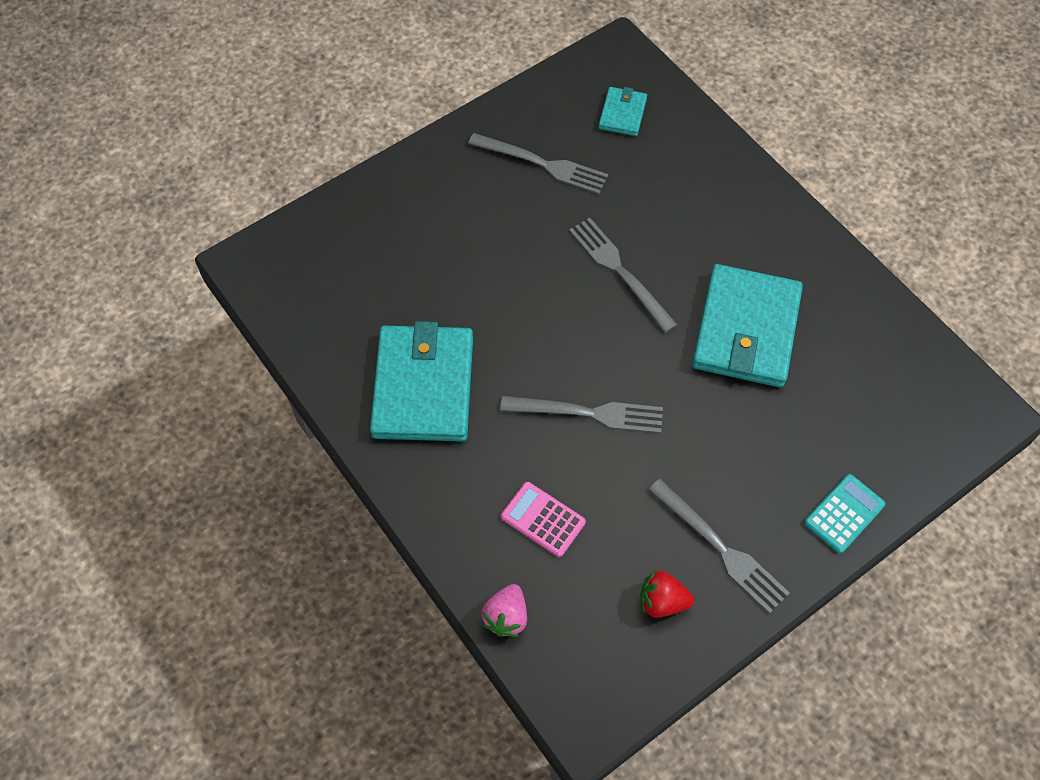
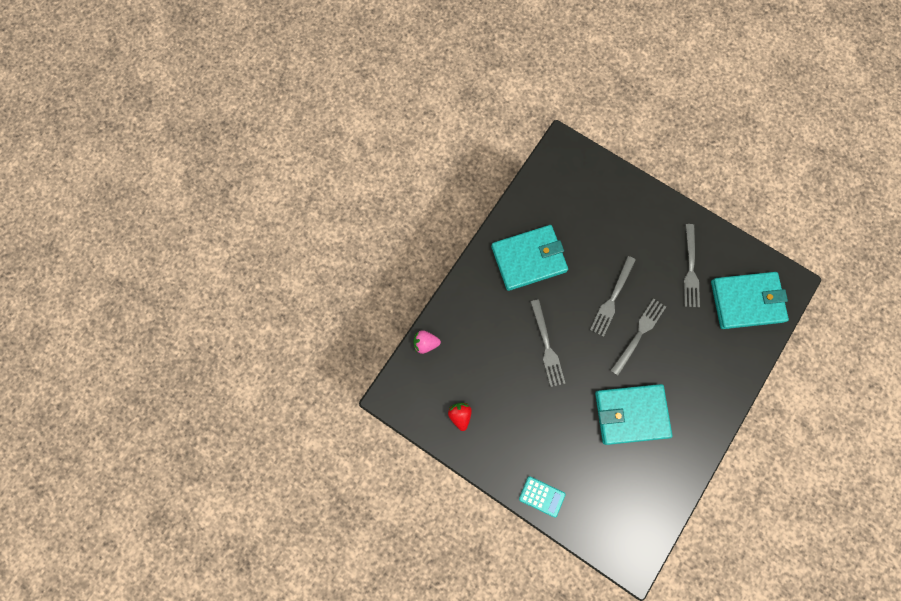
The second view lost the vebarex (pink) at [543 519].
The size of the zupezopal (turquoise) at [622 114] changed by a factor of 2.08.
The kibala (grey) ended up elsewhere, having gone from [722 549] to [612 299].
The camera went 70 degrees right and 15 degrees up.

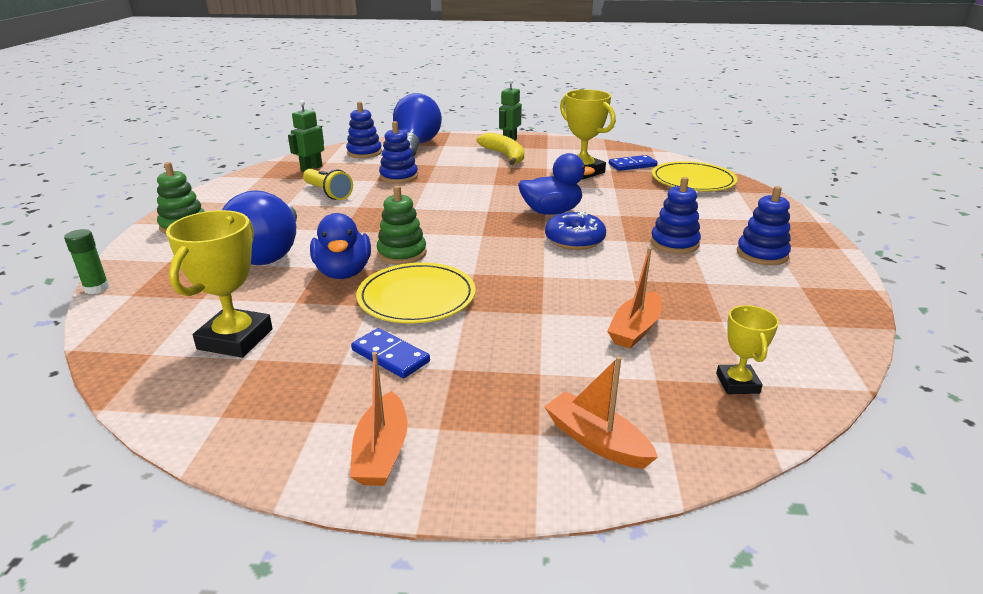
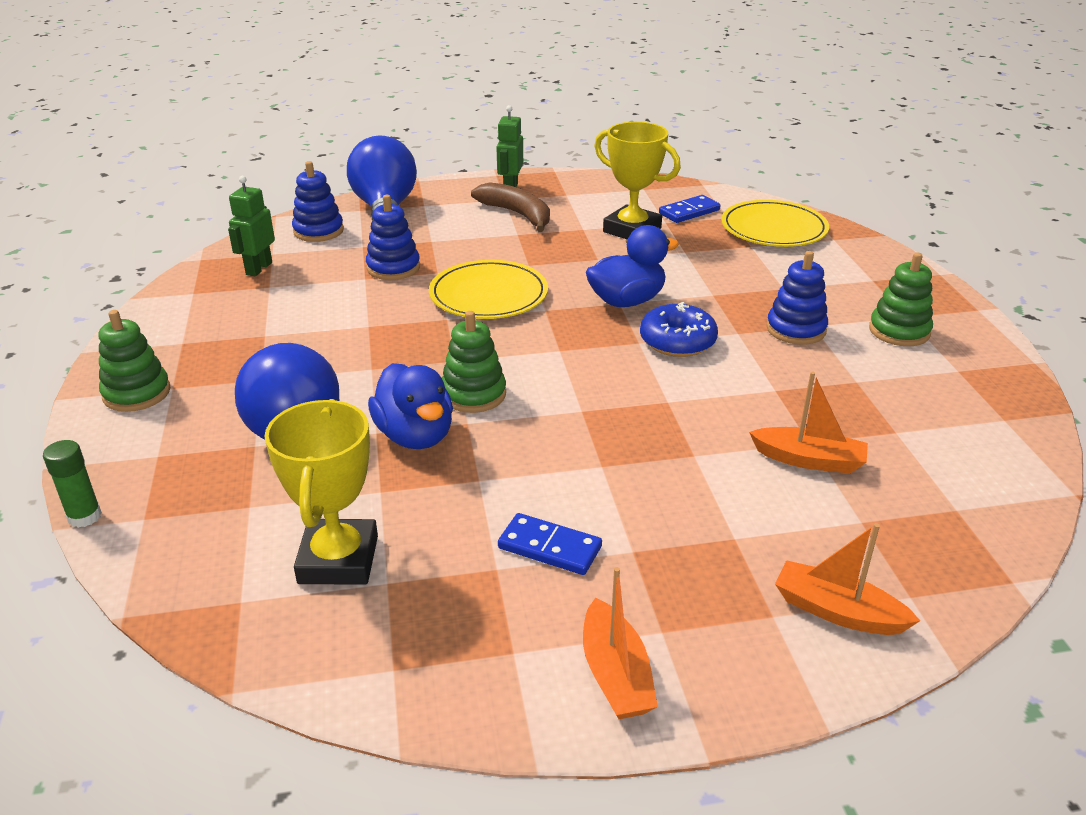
The second view lost the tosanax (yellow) at [328 193].
The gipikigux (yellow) ended up elsewhere, having gone from [416 297] to [488 295].
What was the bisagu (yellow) at [505 156] turned into the bisagu (brown) at [517 214].
The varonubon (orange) at [635 329] ended up facing another way, 90 degrees counterclockwise from before.
The second view lost the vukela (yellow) at [737 383].
What was the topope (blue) at [762 254] turned into the topope (green) at [899 331].
The camera went 15 degrees left and 5 degrees up.

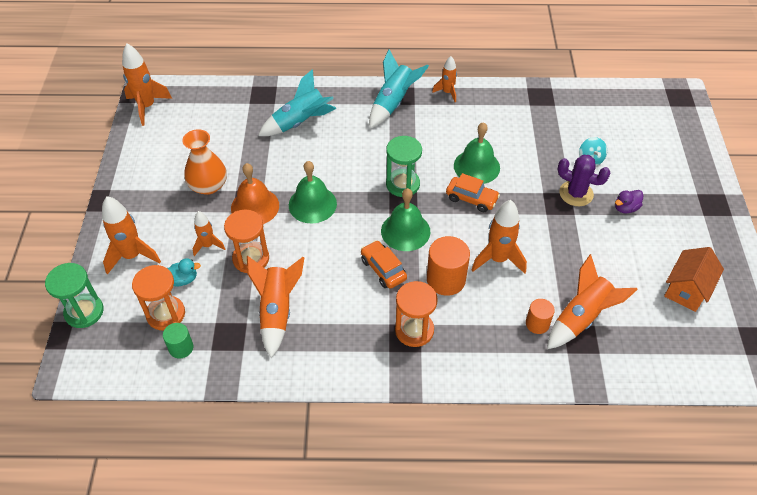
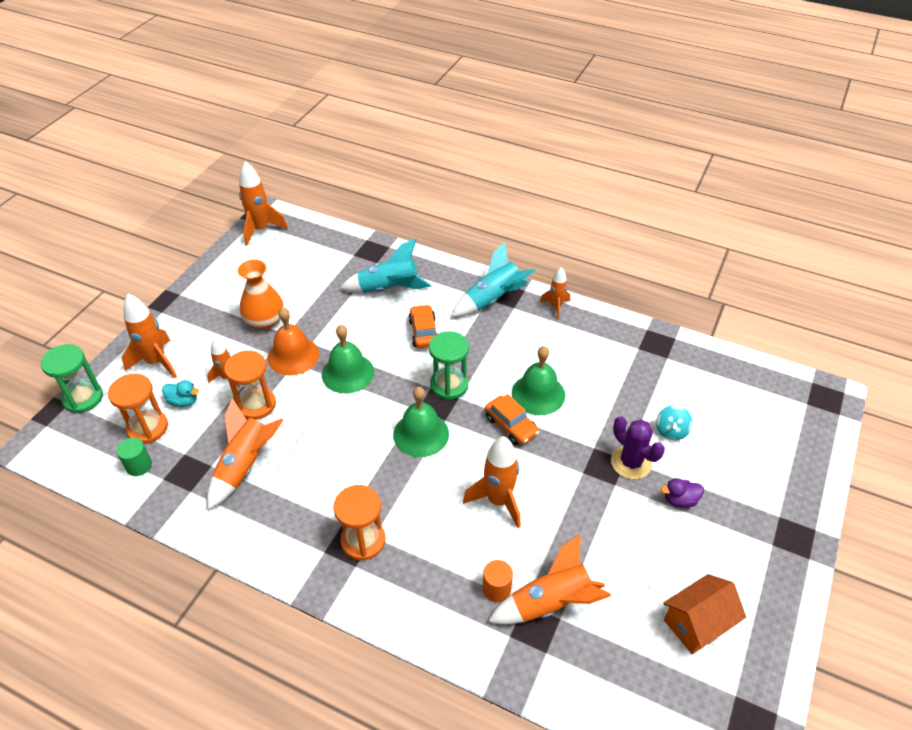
The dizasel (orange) ended up elsewhere, having gone from [383 269] to [424 332].
The second view lost the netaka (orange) at [446 279].
The camera went 25 degrees right and 5 degrees down.

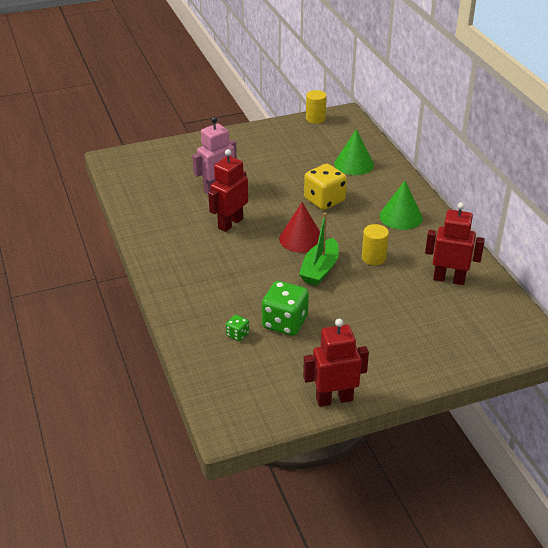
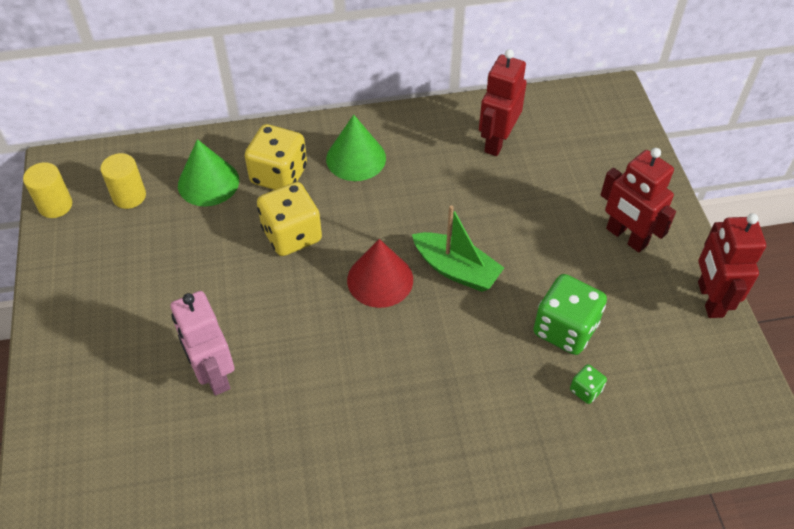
The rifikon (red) ended up elsewhere, having gone from [230 223] to [626 237].
The netaka (yellow) ended up elsewhere, having gone from [373 258] to [129 196].
The second view gained the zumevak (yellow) at [279 175].
The camera went 80 degrees left and 15 degrees up.

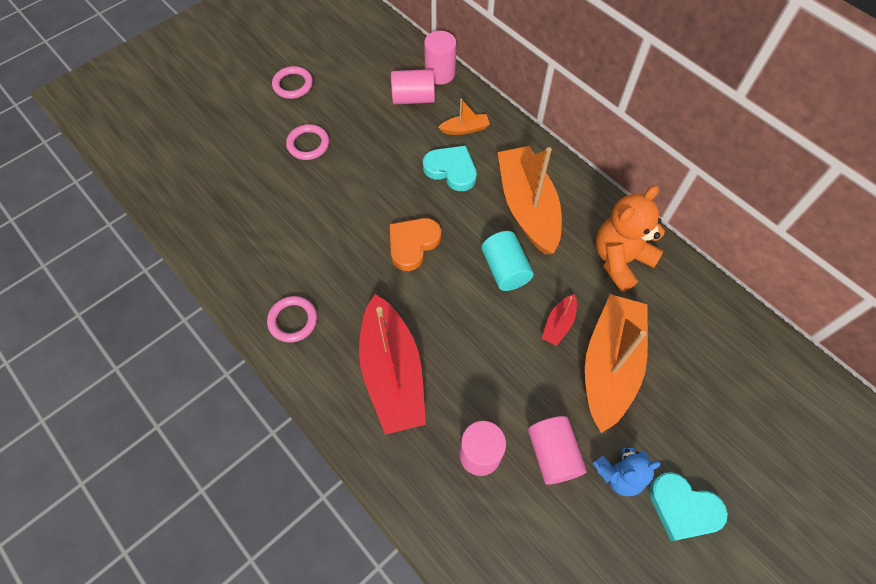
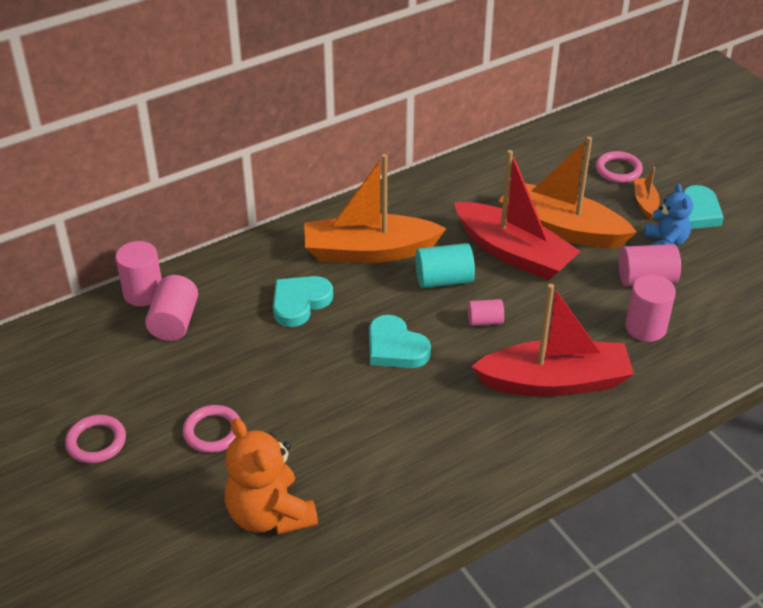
The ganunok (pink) ended up elsewhere, having gone from [293 320] to [618 170].
What was the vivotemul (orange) at [413 244] turned into the vivotemul (turquoise) at [395 347].
The varonubon (orange) ended up elsewhere, having gone from [465 129] to [645 203].
The size of the varonubon (red) at [558 324] changed by a factor of 2.30.
The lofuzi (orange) ended up elsewhere, having gone from [620 260] to [270 515].
The second view gained the netaka (pink) at [485 321].
The camera went 80 degrees left and 20 degrees down.

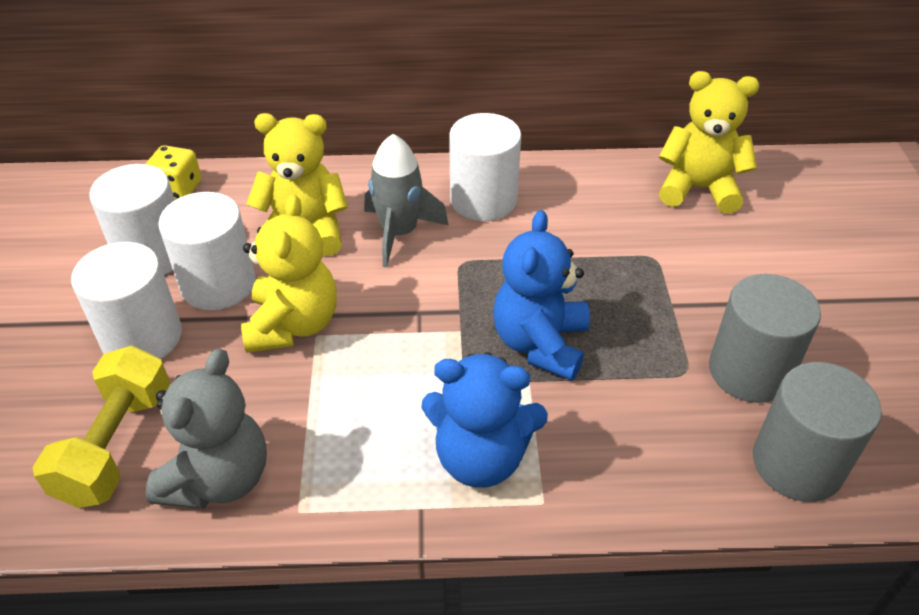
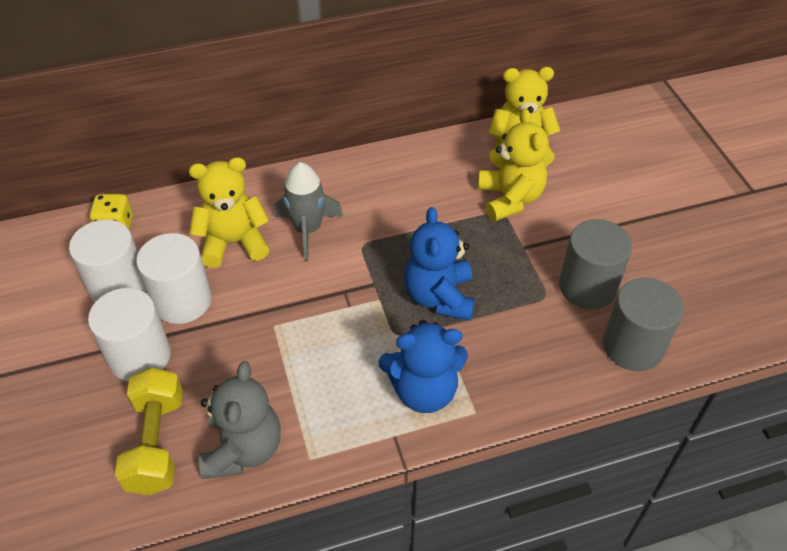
The lofuzi (yellow) ended up elsewhere, having gone from [293 325] to [510 199].
The second view lost the netaka (white) at [483 200].
The camera went 15 degrees left and 5 degrees up.

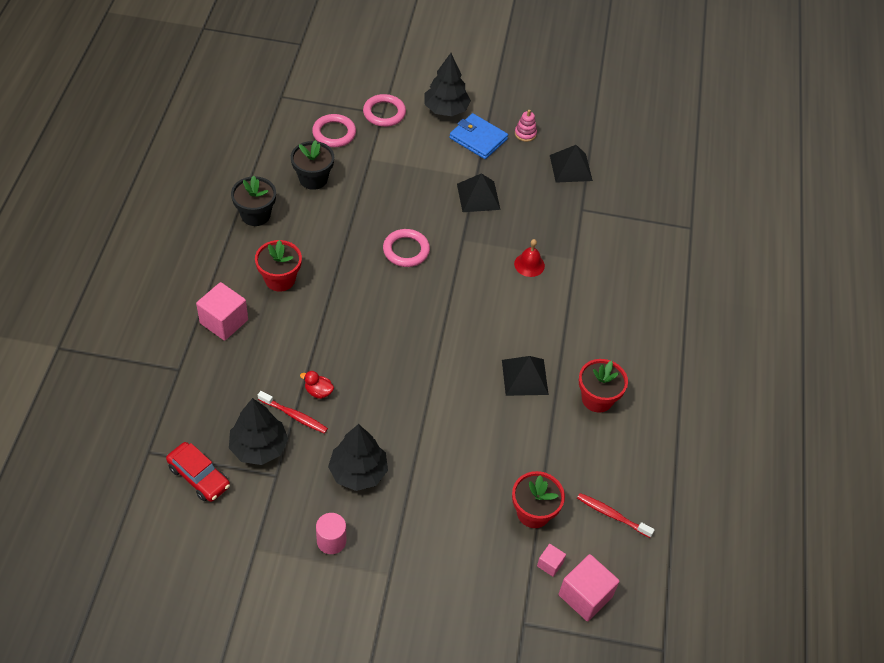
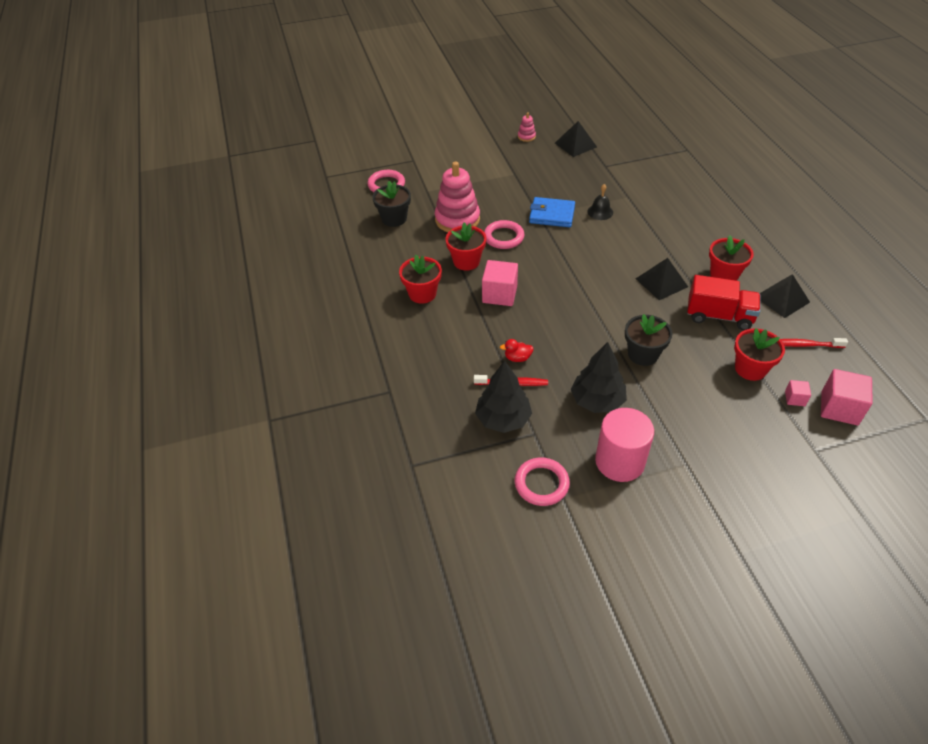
The second view lost the dizasel (red) at [199 476].
The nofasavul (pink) ended up elsewhere, having gone from [224 321] to [499 294].
The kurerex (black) ended up elsewhere, having gone from [255 215] to [643 354].
The size of the netaka (pink) at [331 541] changed by a factor of 1.74.
The ganunok (pink) ended up elsewhere, having gone from [384 113] to [541 484].
The second view lost the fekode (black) at [446 109].
The zupezopal (blue) ended up elsewhere, having gone from [478 139] to [552 215].
The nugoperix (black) ended up elsewhere, having gone from [478 196] to [782 299].
What was the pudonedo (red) at [529 264] turned into the pudonedo (black) at [600 212].
The second view gained the topope (pink) at [457 219].
The second view gained the kurerex (red) at [466 261].
The second view gained the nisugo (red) at [719 316].
The camera went 20 degrees left and 5 degrees down.

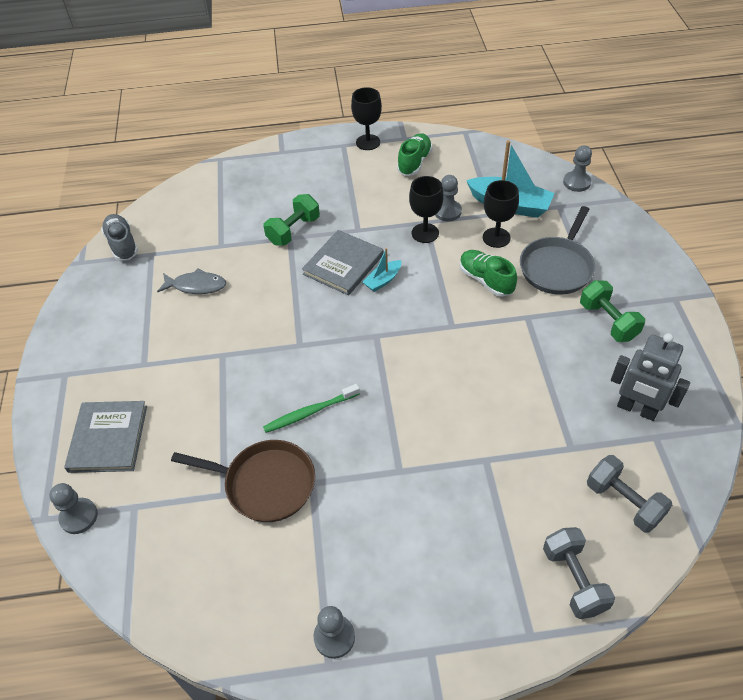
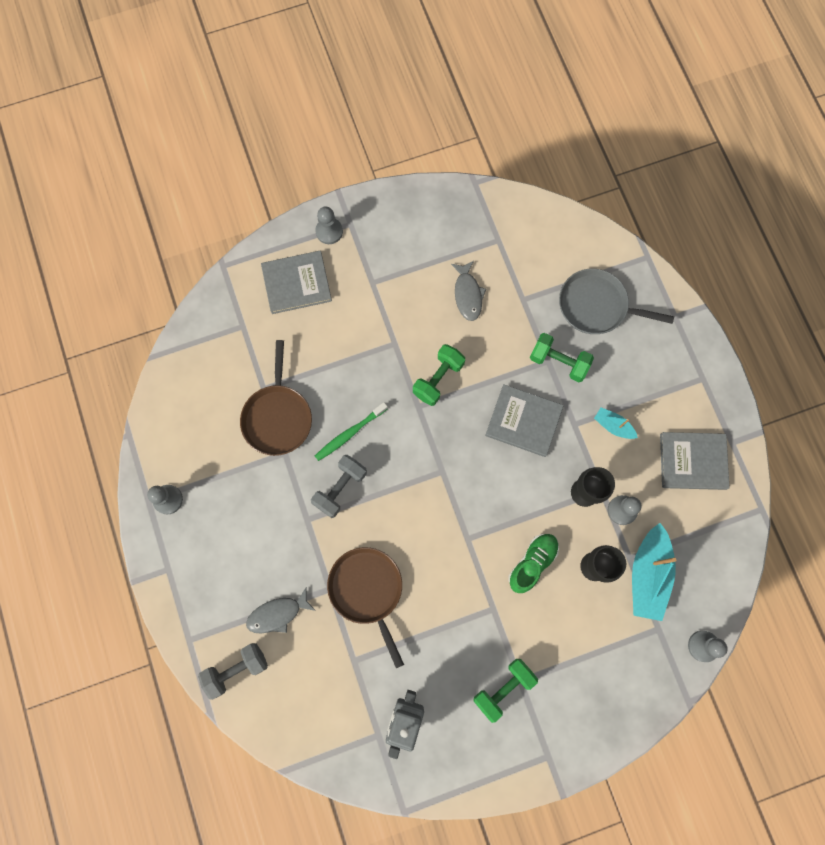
The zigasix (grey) ended up elsewhere, having gone from [79 516] to [329 231].
The second view lost the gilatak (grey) at [122 244].
The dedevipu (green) at [309 412] ended up facing another way, 90 degrees counterclockwise from before.
The second view lost the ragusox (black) at [368 142].
The varonubon (turquoise) ended up elsewhere, having gone from [383 280] to [613 426].
Where the gilatak (green) stood at [414 162], the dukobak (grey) came to stand at [692 461].
The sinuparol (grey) ended up elsewhere, having gone from [557 267] to [596 306].
The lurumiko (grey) ended up elsewhere, having gone from [623 502] to [340 488].
The second view gained the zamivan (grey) at [277 614].
The second view gained the sinuparol (brown) at [367 590].
The second view gained the lurumiko (green) at [438 379].
The camera went 75 degrees right and 25 degrees up.

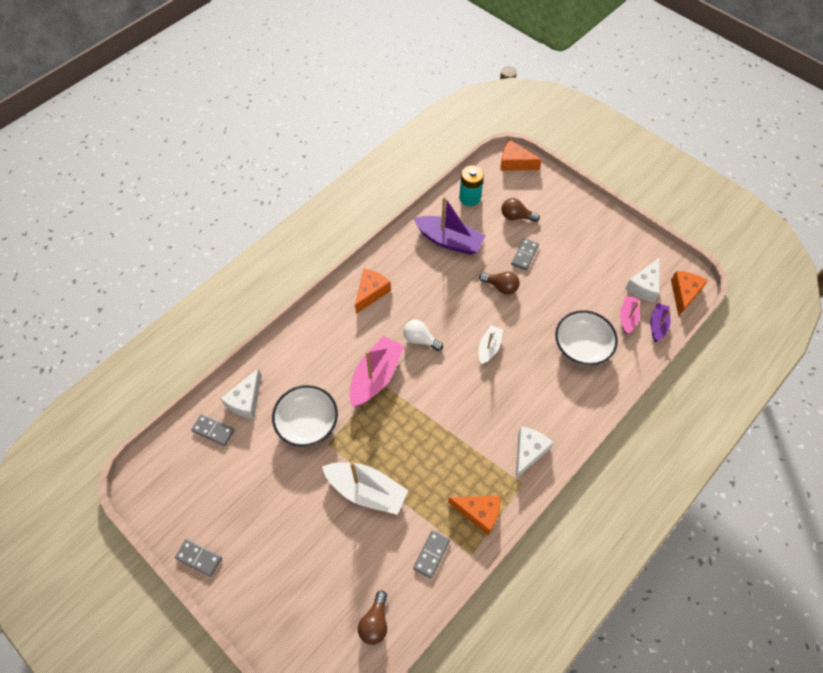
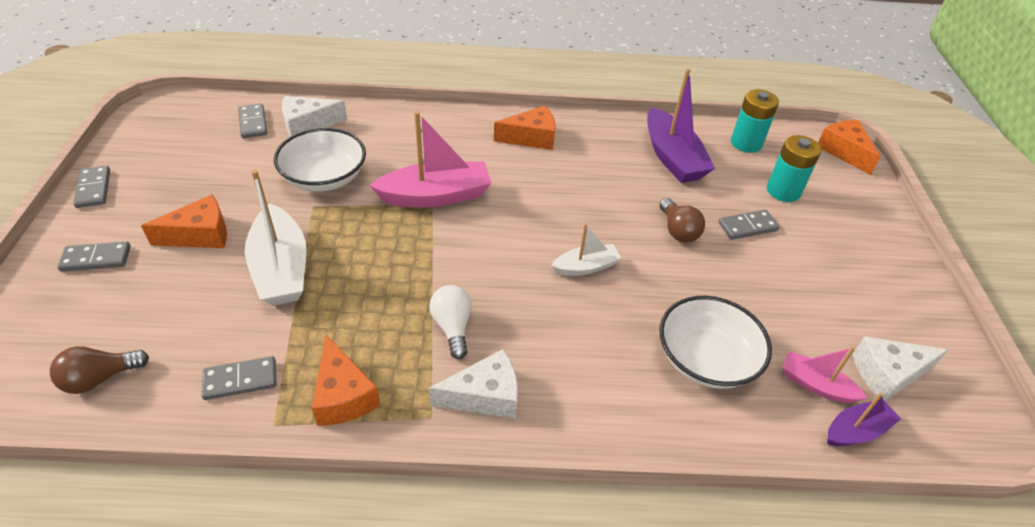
The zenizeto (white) ended up elsewhere, having gone from [420 339] to [452 327].
Where the zenizeto (brown) stood at [516 216], the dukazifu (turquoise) came to stand at [783 191].
The varonubon (pink) at [627 317] ended up facing another way, 120 degrees counterclockwise from before.
The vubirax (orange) ended up elsewhere, having gone from [684 294] to [200 235].
The second view gained the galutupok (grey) at [96 259].
The camera went 45 degrees right and 15 degrees down.

